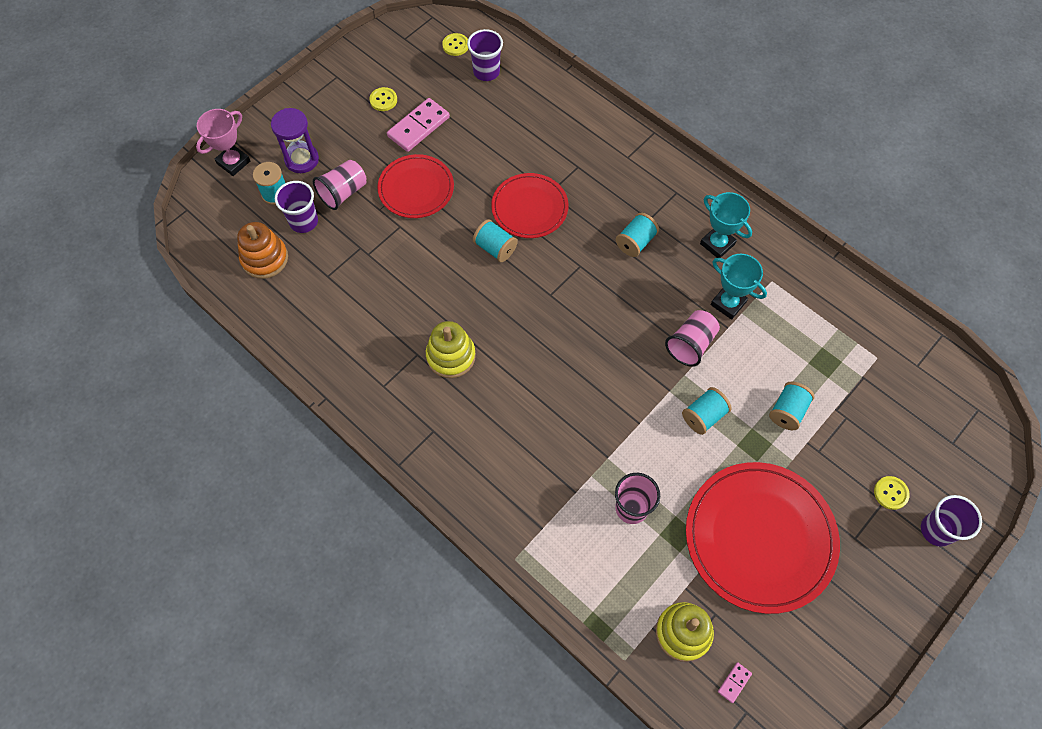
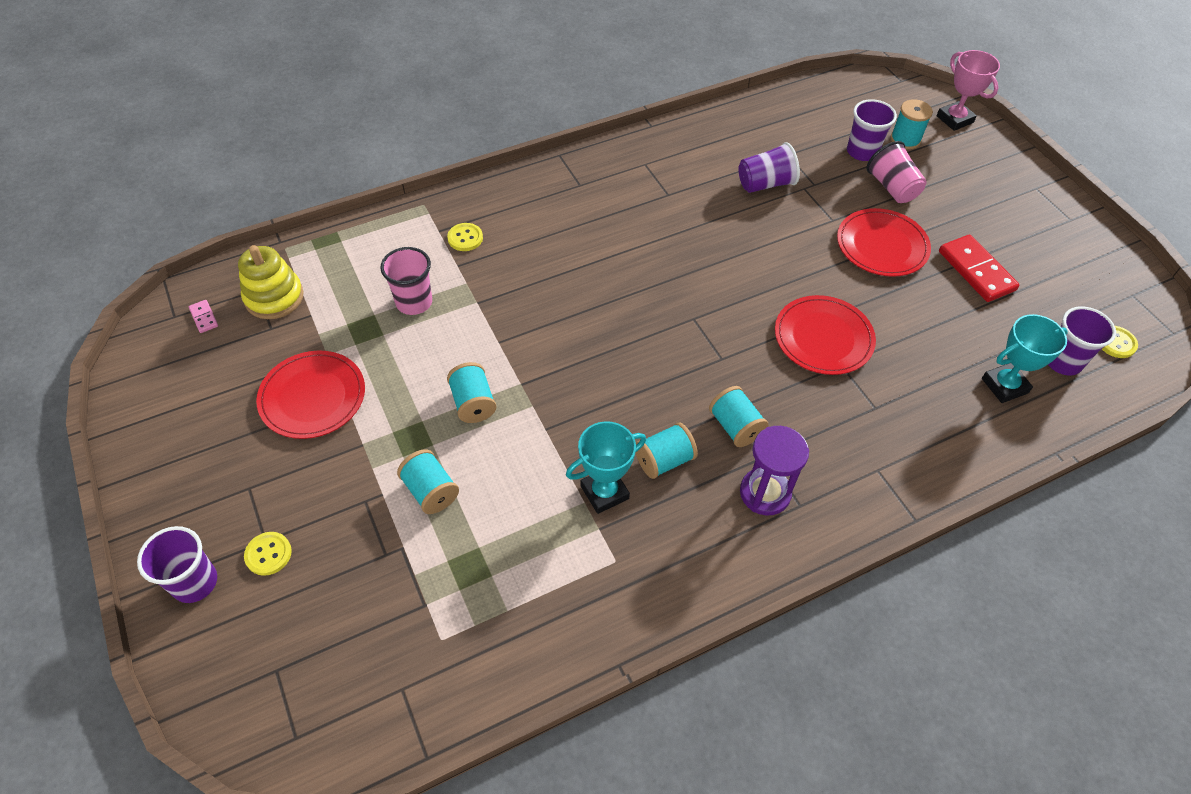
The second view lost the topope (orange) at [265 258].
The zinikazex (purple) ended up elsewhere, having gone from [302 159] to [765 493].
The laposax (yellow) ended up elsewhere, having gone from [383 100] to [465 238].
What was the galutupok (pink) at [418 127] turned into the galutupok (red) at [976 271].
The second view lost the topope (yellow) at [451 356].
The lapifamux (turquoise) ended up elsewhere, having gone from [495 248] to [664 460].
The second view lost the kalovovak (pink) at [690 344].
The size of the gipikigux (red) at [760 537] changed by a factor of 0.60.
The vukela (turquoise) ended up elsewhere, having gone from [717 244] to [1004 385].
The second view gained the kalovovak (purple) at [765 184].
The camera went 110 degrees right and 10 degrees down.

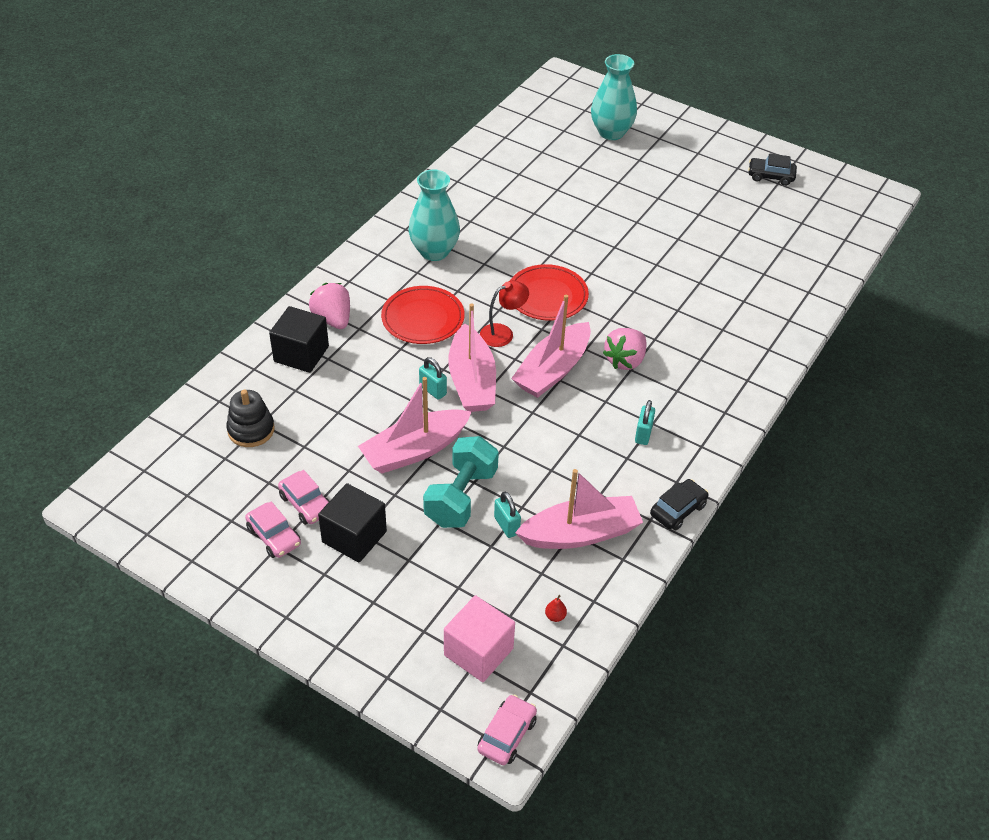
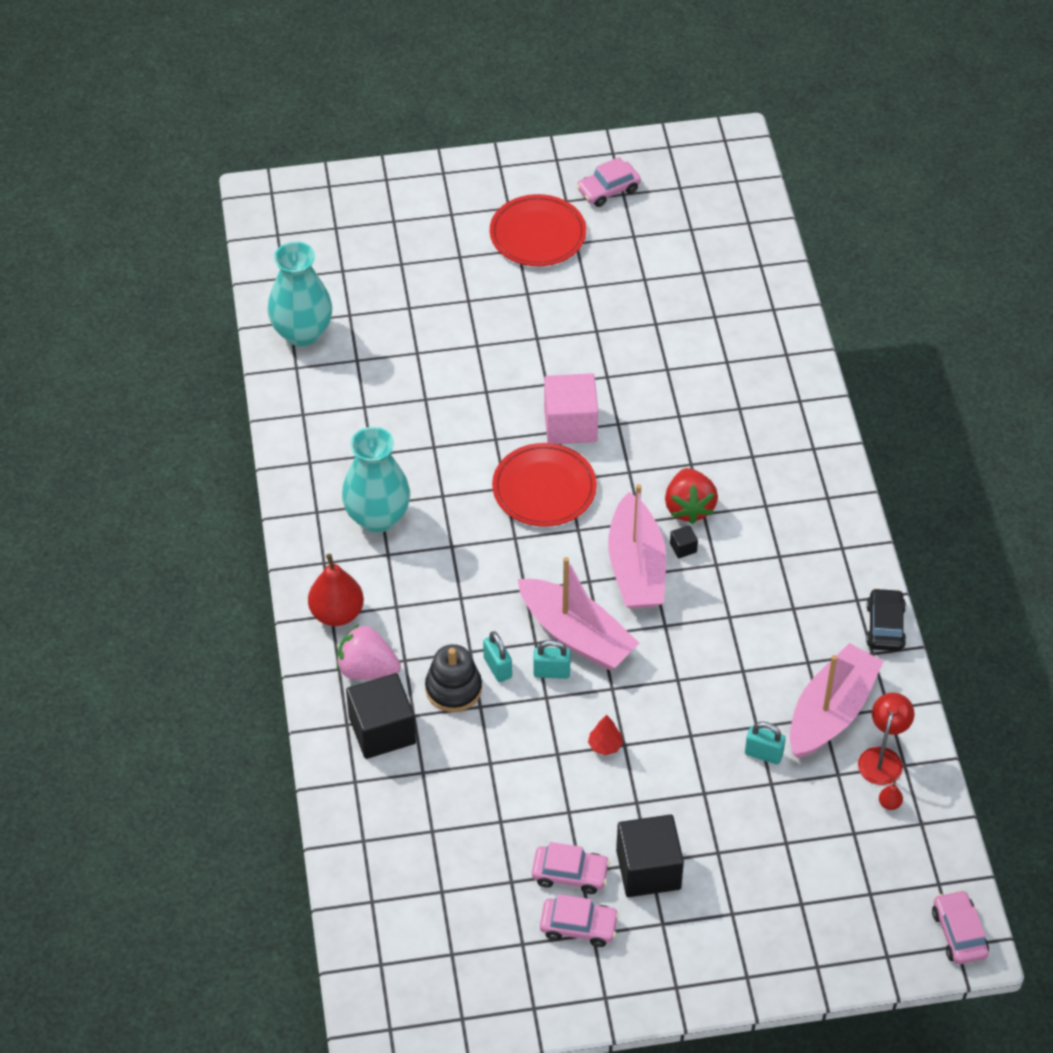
The topope (black) ended up elsewhere, having gone from [251 430] to [453 689].
Where the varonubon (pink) stood at [415 450], the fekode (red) came to stand at [605 745].
The gipikigux (red) ended up elsewhere, having gone from [423 318] to [537 234].
The second view lost the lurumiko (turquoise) at [461 497].
The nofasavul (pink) ended up elsewhere, having gone from [478 652] to [570 424].
The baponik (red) ended up elsewhere, having gone from [503 333] to [882 758].
The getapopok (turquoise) ended up elsewhere, having gone from [611 132] to [302 333].
What was the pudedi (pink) at [625 360] turned into the pudedi (red) at [689 507].
The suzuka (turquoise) ended up elsewhere, having gone from [643 434] to [497 668].
What was the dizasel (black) at [770 176] turned into the dizasel (pink) at [608 190].
The second view gained the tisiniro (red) at [337 613].
The second view gained the nofasavul (black) at [683 548].
The camera went 40 degrees left and 5 degrees up.

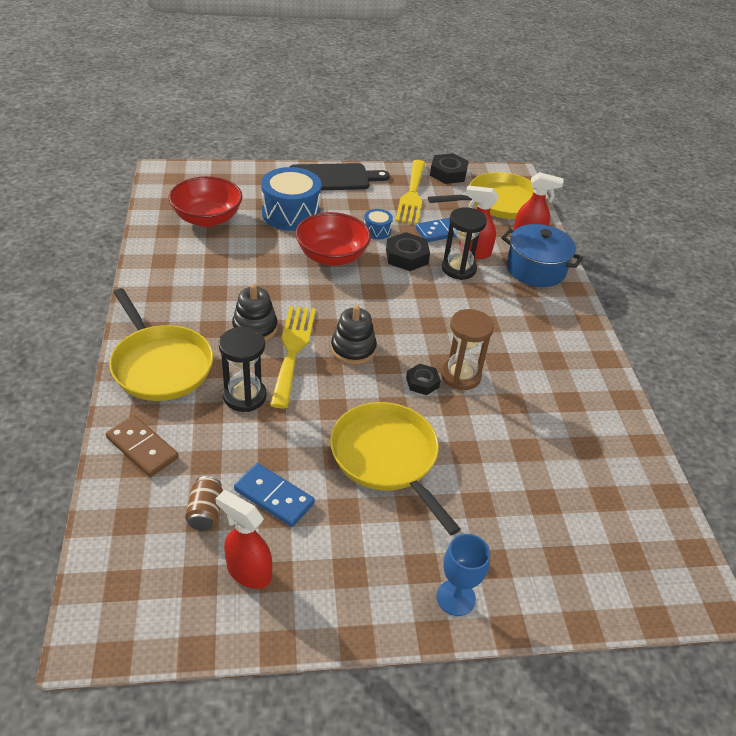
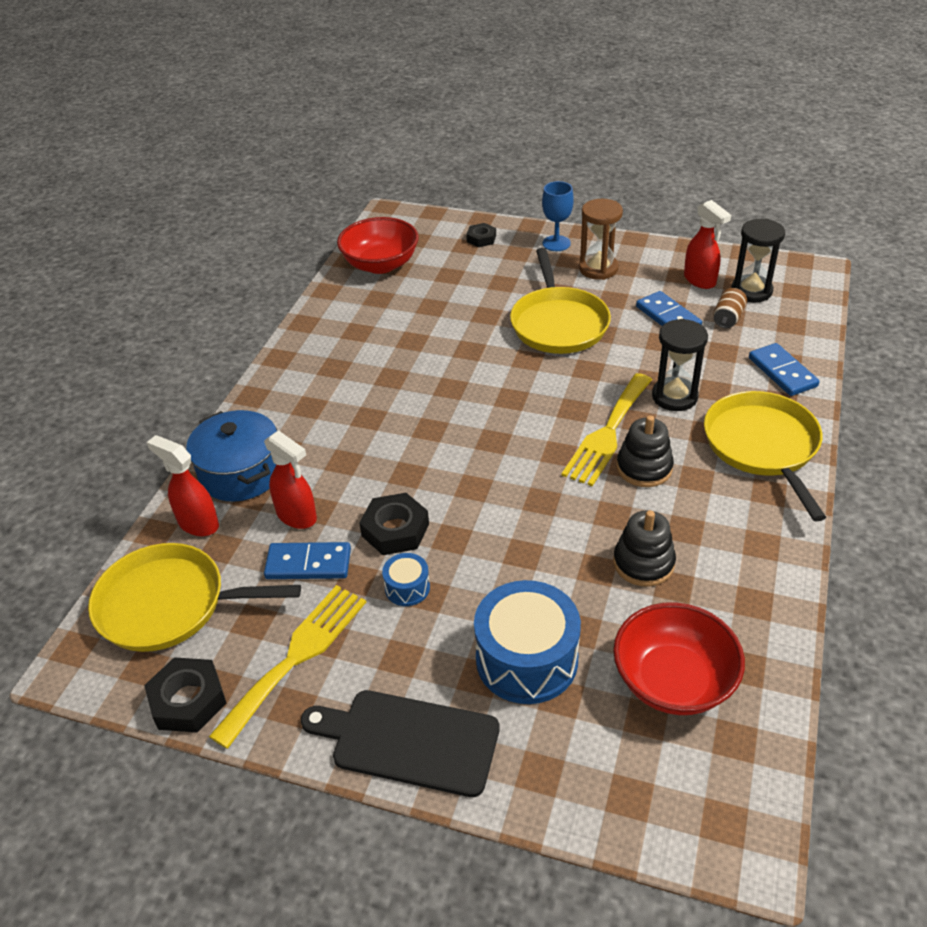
What was the galutupok (brown) at [142 448] turned into the galutupok (blue) at [782 372].
The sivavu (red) ended up elsewhere, having gone from [332 256] to [380 264].
The topope (black) ended up elsewhere, having gone from [353 349] to [643 563].
The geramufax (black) ended up elsewhere, having gone from [422 382] to [481 239].
The zinikazex (brown) ended up elsewhere, having gone from [460 376] to [598 269].
The zinikazex (black) ended up elsewhere, having gone from [458 269] to [751 291].
The camera went 150 degrees left and 0 degrees up.

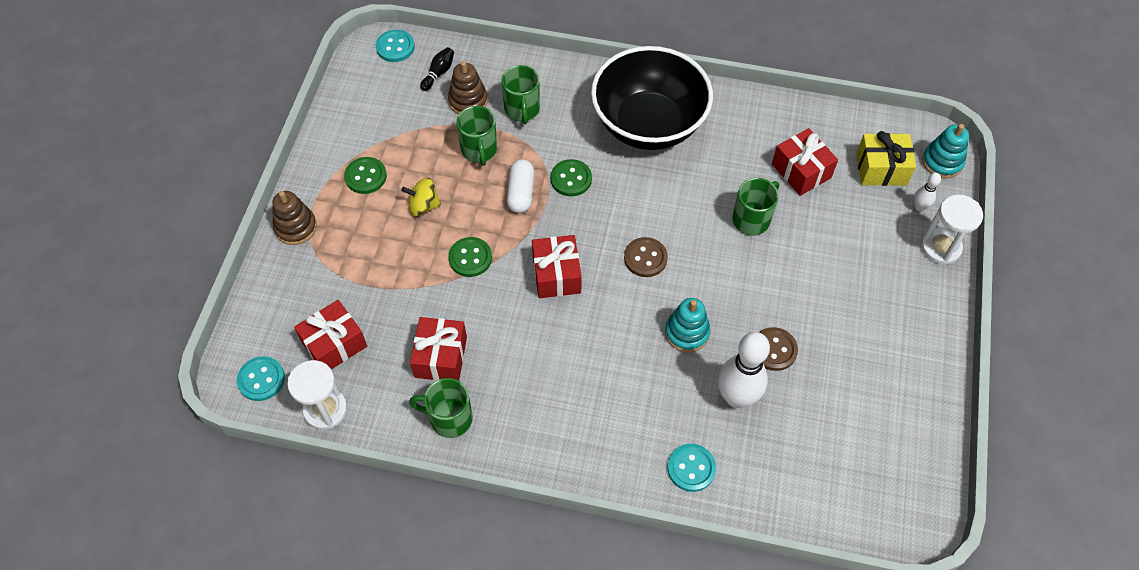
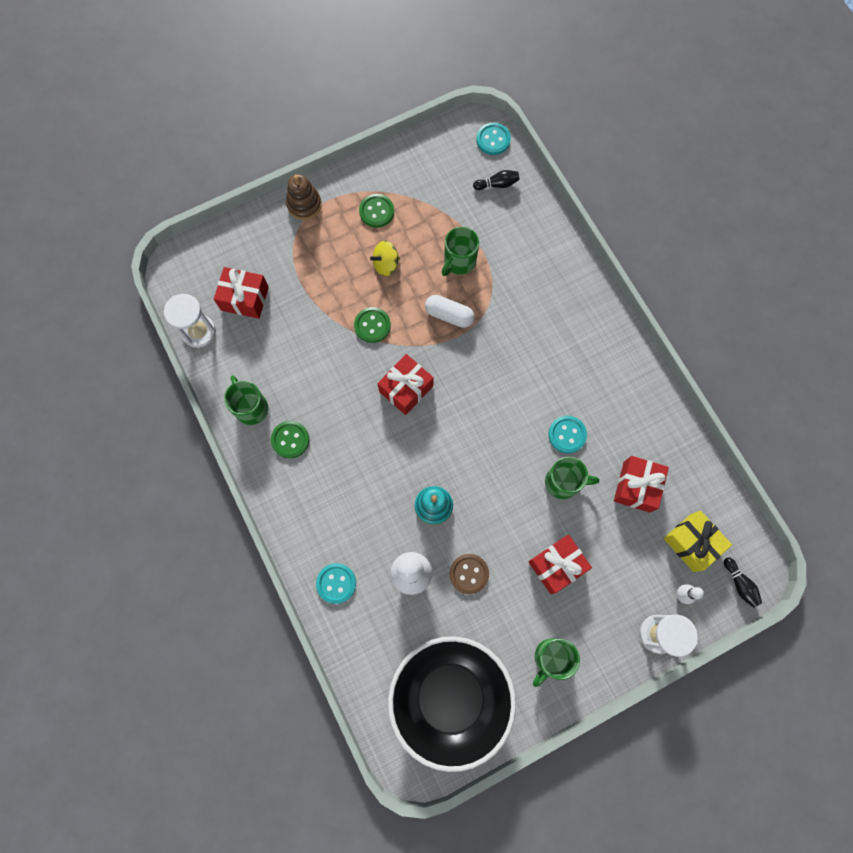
The laposax (turquoise) ended up elsewhere, having gone from [261 379] to [567 435].
The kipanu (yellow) at [423 205] ended up facing another way, 75 degrees counterclockwise from before.
The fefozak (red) ended up elsewhere, having gone from [441 357] to [556 565].
The second view lost the topope (brown) at [468 101].
The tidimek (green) ended up elsewhere, having gone from [522 110] to [551 658].
The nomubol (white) at [521 193] ended up facing another way, 60 degrees clockwise from before.
The laposax (green) ended up elsewhere, having gone from [571 179] to [290 440].
The sivavu (black) ended up elsewhere, having gone from [648 124] to [450 697].
The second view lost the laposax (brown) at [645 258].
Where the topope (turquoise) stood at [942 162], the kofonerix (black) came to stand at [739 584].
The camera went 50 degrees right and 15 degrees up.

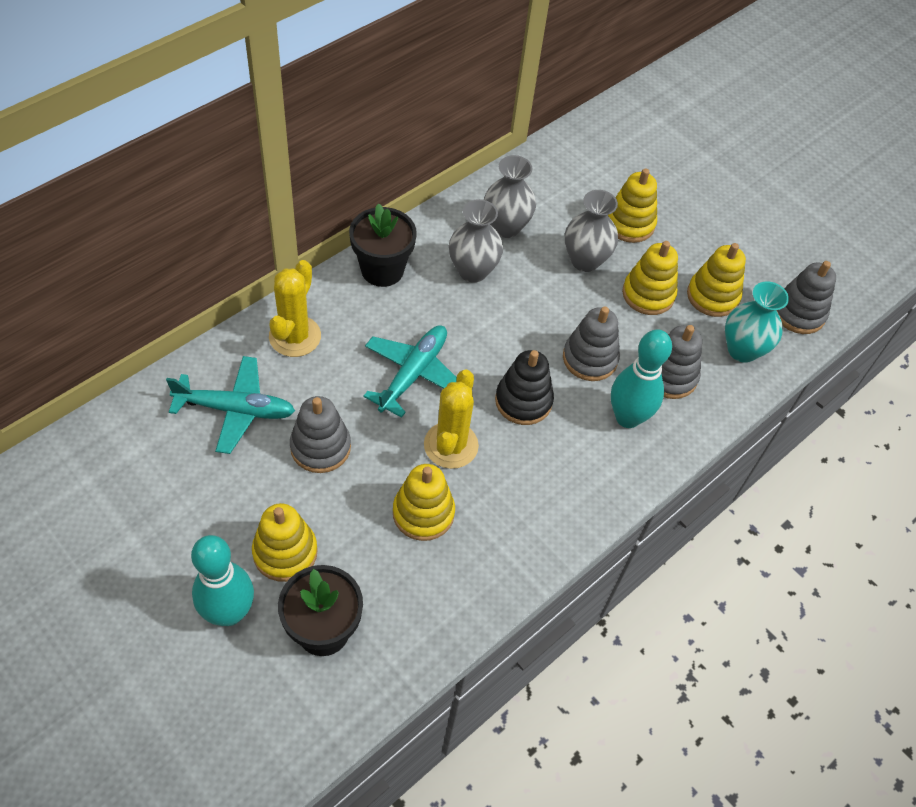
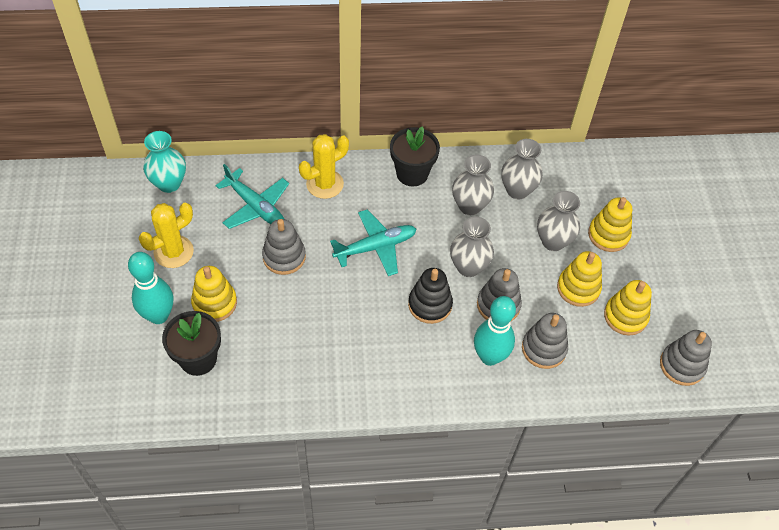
The second view lost the topope (yellow) at [423 513].
The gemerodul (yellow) ended up elsewhere, having gone from [451 445] to [173 252].
The getapopok (turquoise) ended up elsewhere, having gone from [742 350] to [169 183].
The second view gained the getapopok (grey) at [468 267].
The camera went 40 degrees right and 0 degrees up.

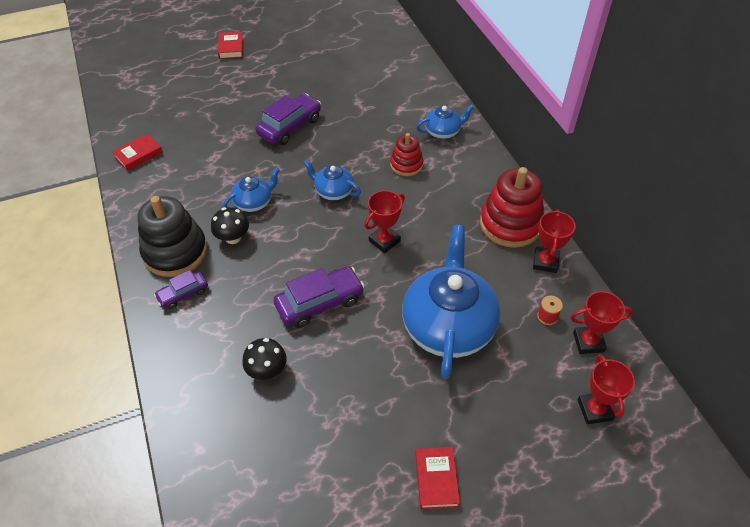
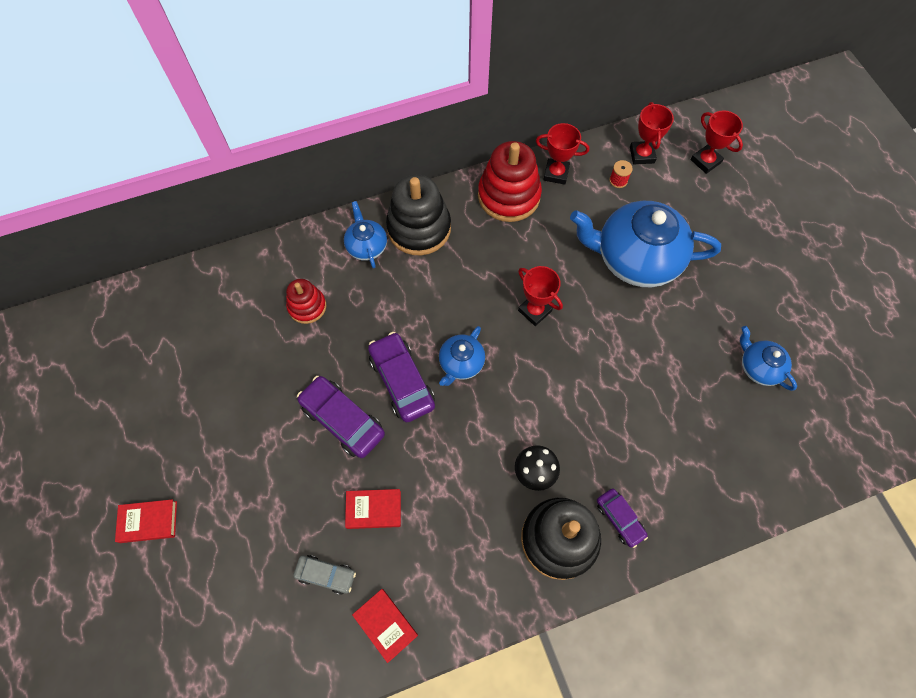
The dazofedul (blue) ended up elsewhere, having gone from [254 202] to [759 367].
The second view lost the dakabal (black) at [267 370].
The dizasel (purple) ended up elsewhere, having gone from [320 303] to [402 381].
The topope (red) ended up elsewhere, having gone from [406 165] to [307 306].
The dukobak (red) ended up elsewhere, having gone from [436 479] to [374 510].
The vukela (red) at [594 410] ended up facing another way, 60 degrees clockwise from before.
The second view gained the dizasel (grey) at [326 575].
The second view gained the topope (black) at [419 228].
The camera went 90 degrees left and 15 degrees up.

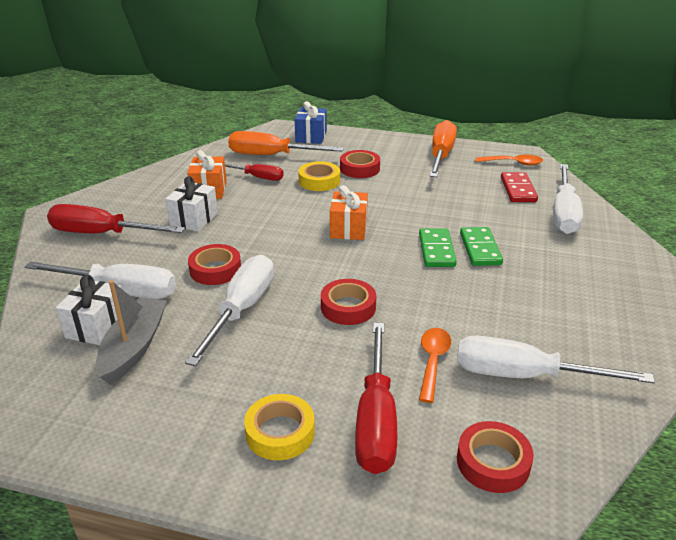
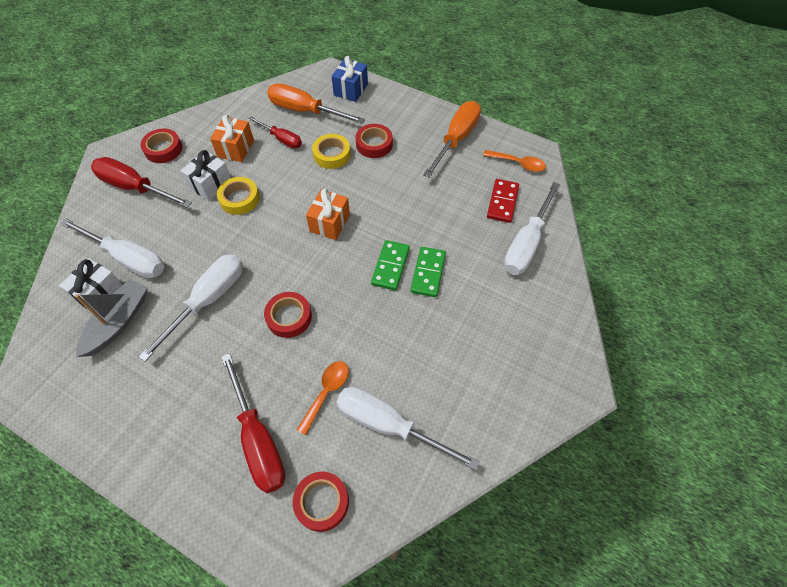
The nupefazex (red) ended up elsewhere, having gone from [215 270] to [163 149].
The nupefazex (yellow) ended up elsewhere, having gone from [280 432] to [239 199].
The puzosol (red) at [376 420] ended up facing another way, 45 degrees counterclockwise from before.
The camera went 15 degrees right and 25 degrees up.

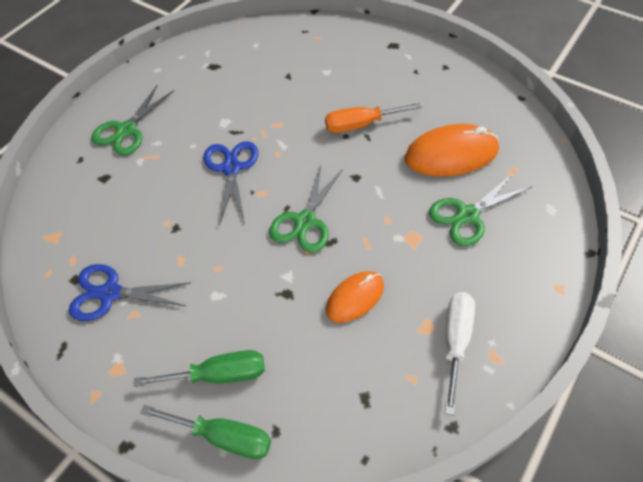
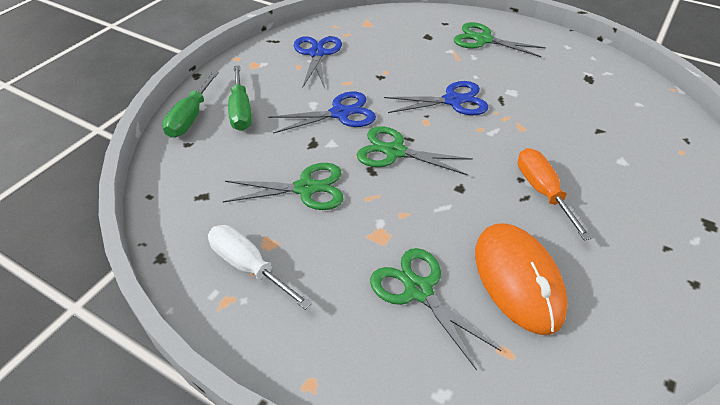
Where the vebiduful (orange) stood at [355 298], the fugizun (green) came to stand at [306 188].
The puzosol (white) at [455 341] ended up facing another way, 150 degrees counterclockwise from before.
The second view gained the fugizun (blue) at [340 113].
The camera went 85 degrees right and 10 degrees down.

